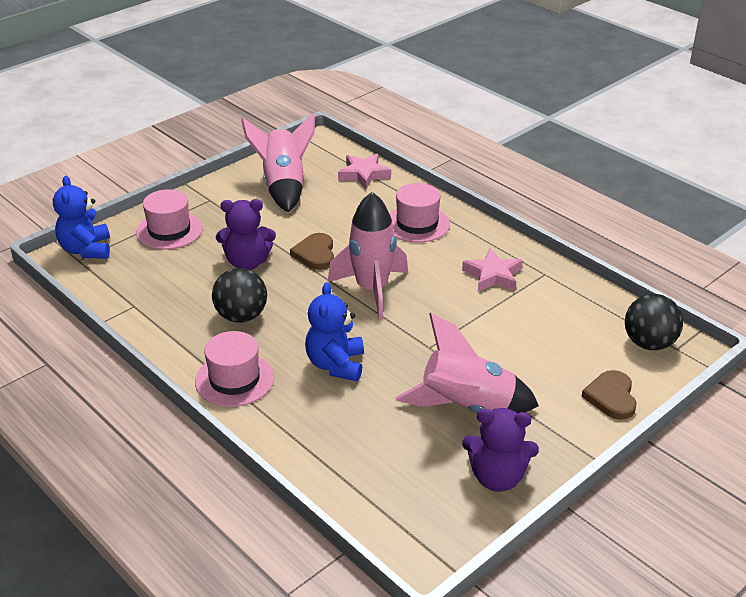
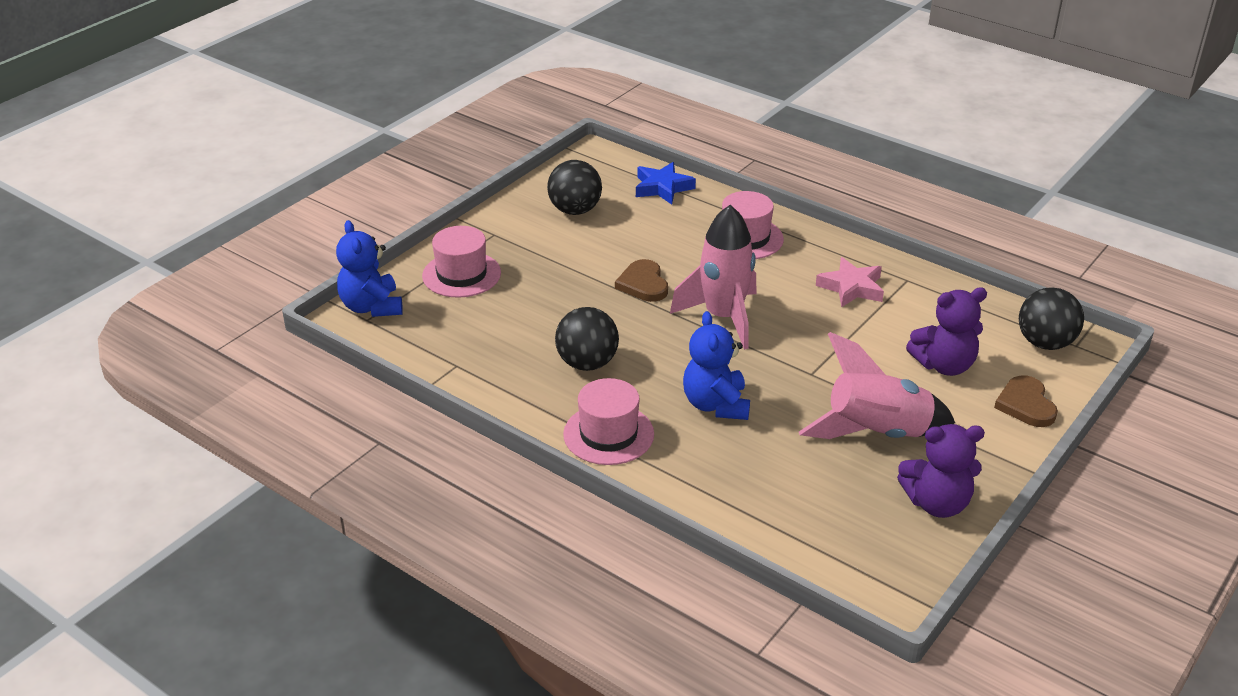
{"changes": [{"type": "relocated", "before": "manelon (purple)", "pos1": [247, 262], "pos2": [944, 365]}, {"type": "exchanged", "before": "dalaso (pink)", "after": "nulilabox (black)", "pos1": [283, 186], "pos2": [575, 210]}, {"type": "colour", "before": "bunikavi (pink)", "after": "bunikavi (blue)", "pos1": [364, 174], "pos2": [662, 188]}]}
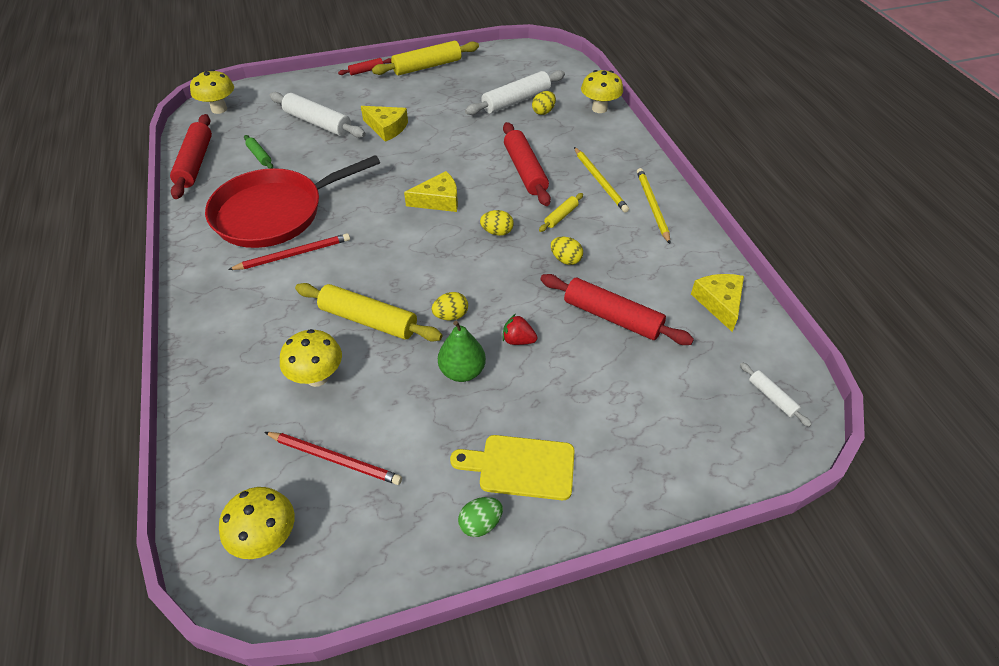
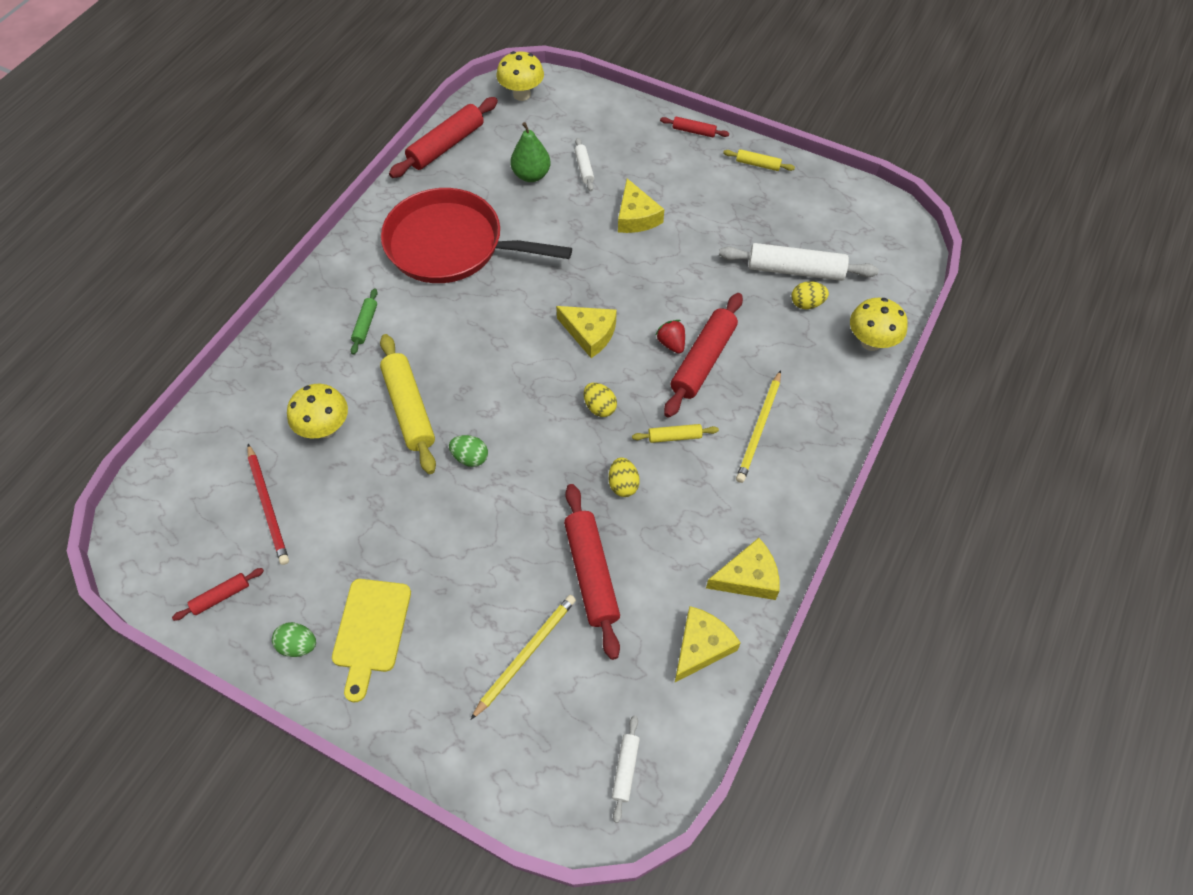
{"changes": [{"type": "missing", "before": "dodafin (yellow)", "pos1": [267, 539]}, {"type": "missing", "before": "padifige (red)", "pos1": [294, 254]}, {"type": "relocated", "before": "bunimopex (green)", "pos1": [259, 156], "pos2": [365, 324]}, {"type": "size", "before": "bunimopex (white)", "pos1": [318, 123], "pos2": [584, 168], "scale": 0.5}, {"type": "size", "before": "bunimopex (yellow)", "pos1": [427, 66], "pos2": [758, 164], "scale": 0.5}, {"type": "colour", "before": "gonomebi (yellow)", "after": "gonomebi (green)", "pos1": [451, 316], "pos2": [470, 457]}, {"type": "relocated", "before": "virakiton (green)", "pos1": [462, 371], "pos2": [531, 175]}, {"type": "spun", "before": "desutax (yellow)", "pos1": [521, 467], "pos2": [371, 631], "turn": -135}, {"type": "relocated", "before": "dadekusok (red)", "pos1": [518, 340], "pos2": [671, 343]}, {"type": "relocated", "before": "padifige (yellow)", "pos1": [652, 206], "pos2": [526, 654]}, {"type": "appeared", "after": "bunimopex (red)", "pos2": [221, 596]}, {"type": "appeared", "after": "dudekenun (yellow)", "pos2": [748, 577]}]}
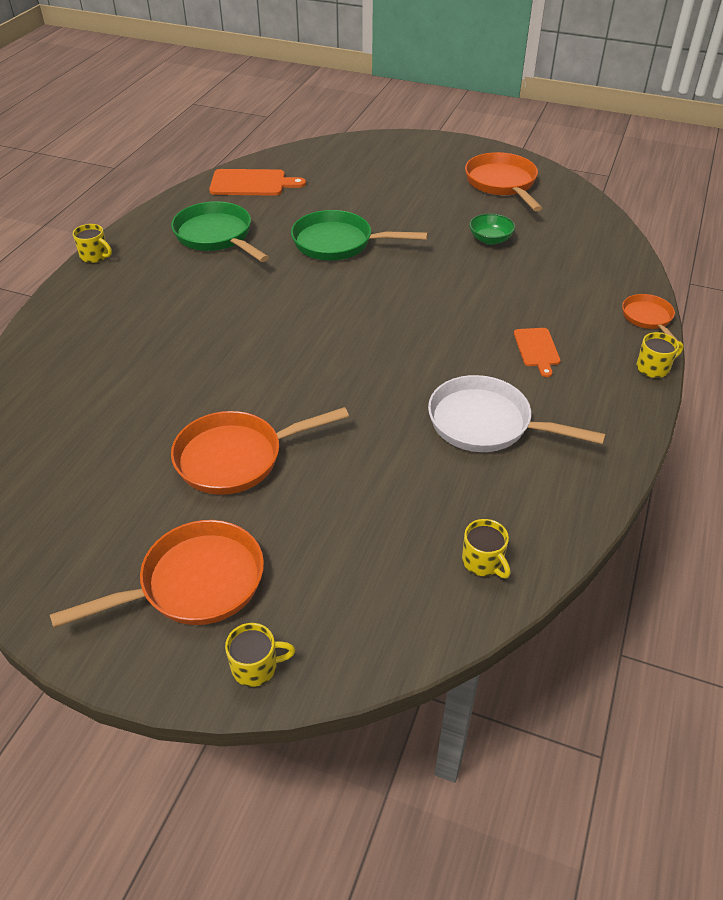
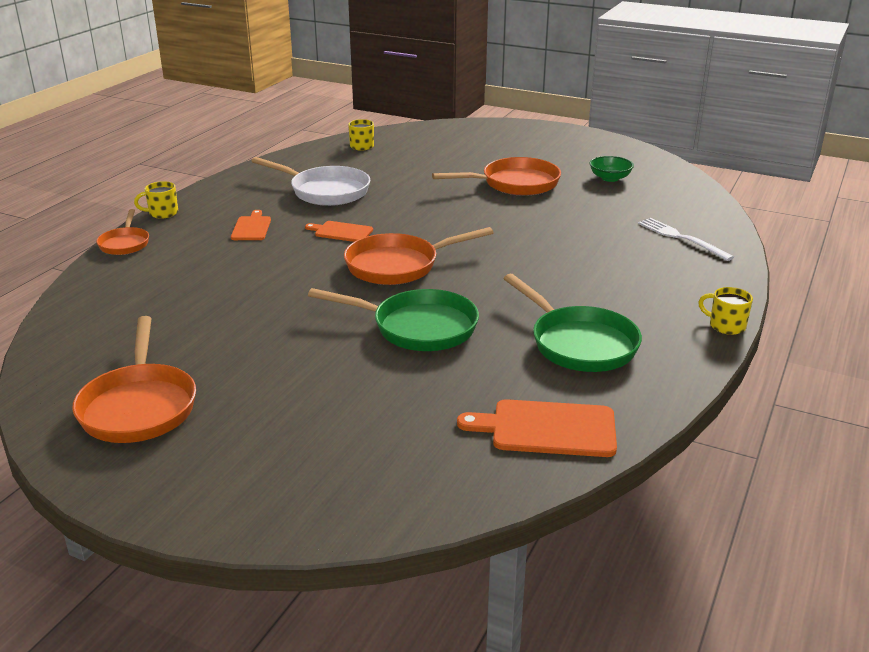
{"changes": [{"type": "relocated", "before": "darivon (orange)", "pos1": [194, 583], "pos2": [398, 266]}, {"type": "missing", "before": "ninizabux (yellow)", "pos1": [256, 667]}, {"type": "relocated", "before": "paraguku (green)", "pos1": [490, 239], "pos2": [610, 178]}, {"type": "appeared", "after": "desutax (orange)", "pos2": [341, 232]}, {"type": "appeared", "after": "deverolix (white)", "pos2": [681, 238]}]}
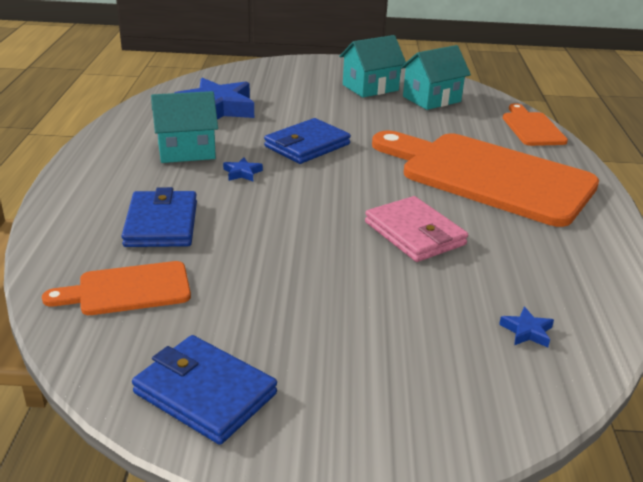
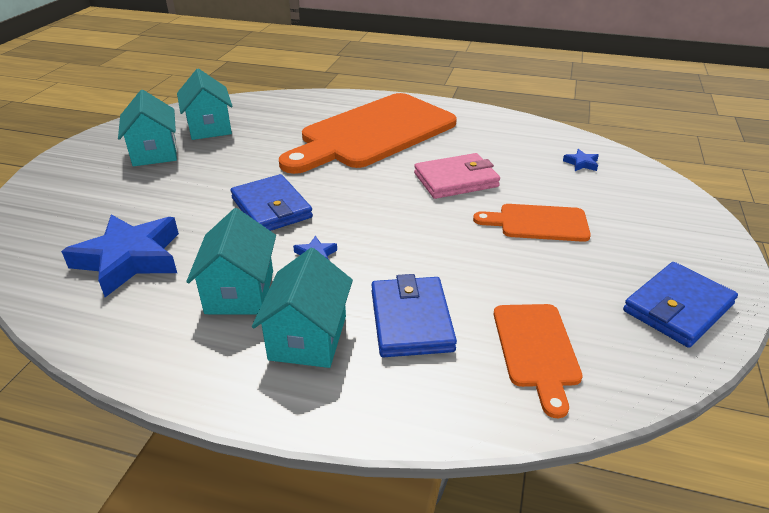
{"changes": [{"type": "spun", "before": "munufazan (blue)", "pos1": [161, 224], "pos2": [411, 320], "turn": 75}, {"type": "relocated", "before": "desutax (orange)", "pos1": [532, 128], "pos2": [538, 223]}, {"type": "appeared", "after": "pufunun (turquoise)", "pos2": [308, 338]}]}
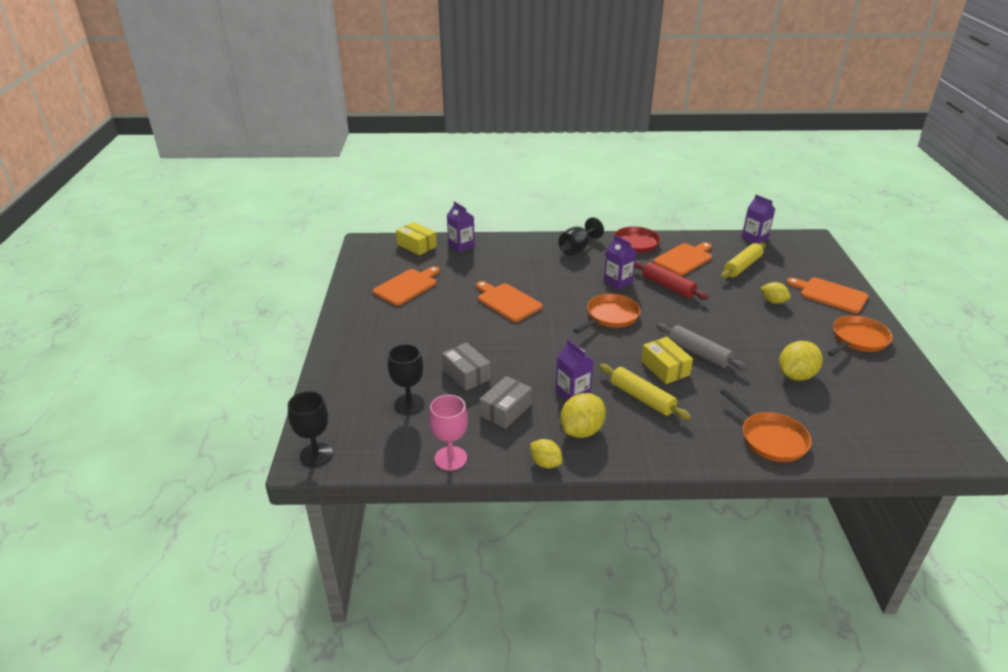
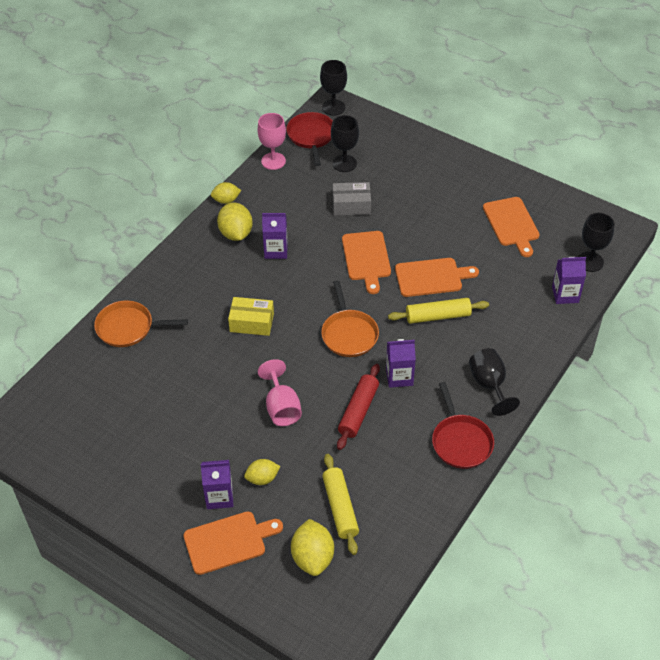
{"changes": [{"type": "exchanged", "before": "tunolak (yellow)", "after": "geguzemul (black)", "pos1": [417, 245], "pos2": [590, 262]}, {"type": "missing", "before": "tunolak (grey)", "pos1": [505, 410]}, {"type": "relocated", "before": "bunimopex (yellow)", "pos1": [642, 398], "pos2": [438, 316]}, {"type": "spun", "before": "bunimopex (red)", "pos1": [668, 286], "pos2": [358, 411], "turn": -60}, {"type": "relocated", "before": "desutax (orange)", "pos1": [684, 259], "pos2": [366, 258]}, {"type": "missing", "before": "bunimopex (grey)", "pos1": [698, 353]}, {"type": "relocated", "before": "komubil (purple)", "pos1": [754, 238], "pos2": [219, 497]}, {"type": "relocated", "before": "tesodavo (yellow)", "pos1": [796, 375], "pos2": [312, 557]}, {"type": "missing", "before": "darivon (orange)", "pos1": [858, 339]}, {"type": "appeared", "after": "geguzemul (pink)", "pos2": [281, 407]}, {"type": "appeared", "after": "darivon (red)", "pos2": [311, 136]}]}
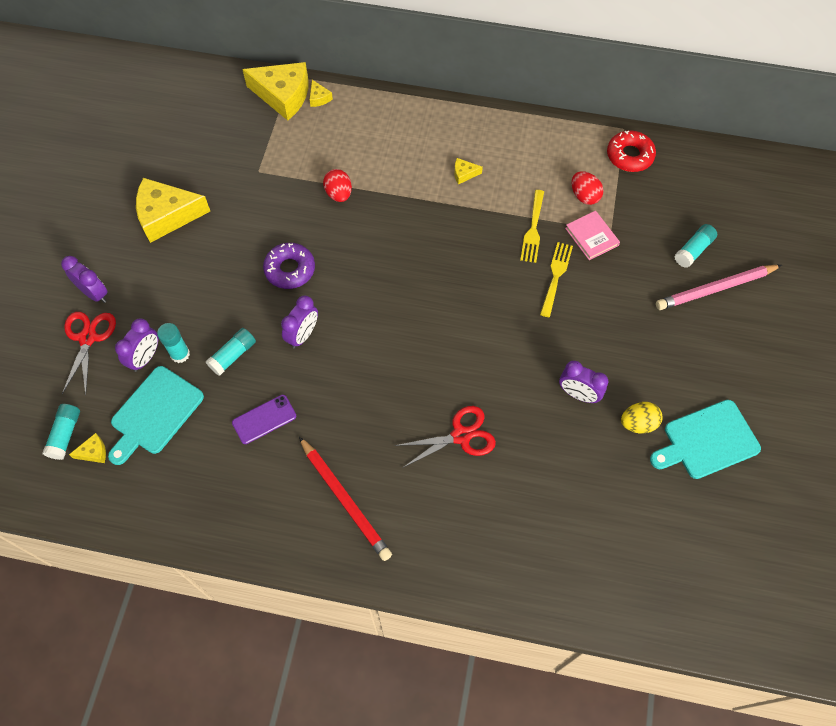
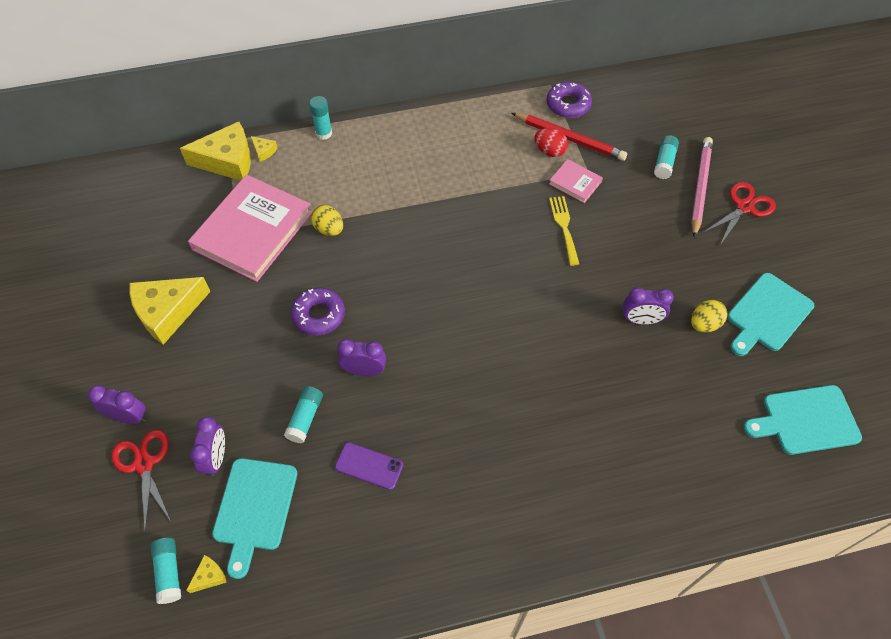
{"changes": [{"type": "relocated", "before": "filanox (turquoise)", "pos1": [180, 354], "pos2": [324, 133]}, {"type": "spun", "before": "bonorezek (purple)", "pos1": [264, 419], "pos2": [369, 466], "turn": 75}, {"type": "spun", "before": "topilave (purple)", "pos1": [303, 335], "pos2": [364, 370], "turn": -90}, {"type": "relocated", "before": "padifige (red)", "pos1": [345, 500], "pos2": [570, 139]}, {"type": "colour", "before": "gonomebi (red)", "after": "gonomebi (yellow)", "pos1": [339, 194], "pos2": [329, 229]}, {"type": "relocated", "before": "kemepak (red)", "pos1": [461, 436], "pos2": [744, 207]}, {"type": "missing", "before": "dudekenun (yellow)", "pos1": [464, 174]}, {"type": "missing", "before": "deverolix (yellow)", "pos1": [533, 229]}, {"type": "colour", "before": "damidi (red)", "after": "damidi (purple)", "pos1": [629, 156], "pos2": [568, 105]}, {"type": "spun", "before": "padifige (pink)", "pos1": [715, 289], "pos2": [700, 187], "turn": 150}, {"type": "appeared", "after": "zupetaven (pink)", "pos2": [252, 231]}, {"type": "appeared", "after": "desutax (turquoise)", "pos2": [806, 420]}]}
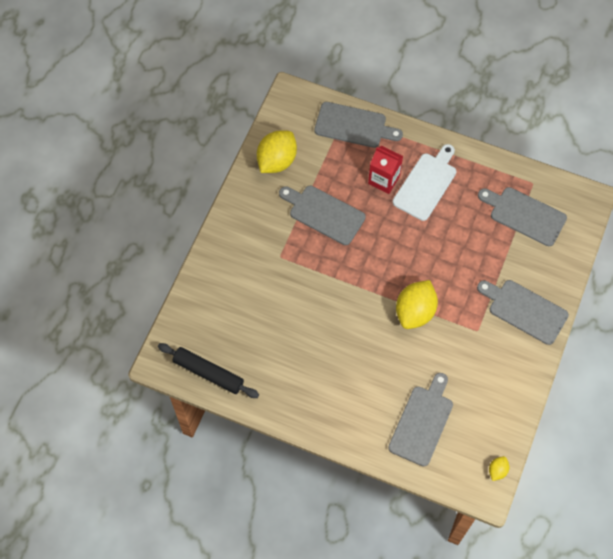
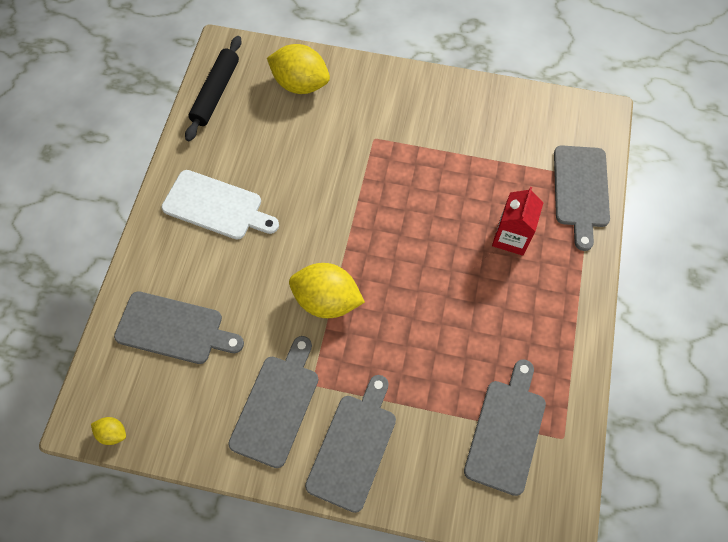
{"changes": [{"type": "relocated", "before": "tesodavo (yellow)", "pos1": [277, 161], "pos2": [300, 84]}, {"type": "relocated", "before": "desutax (grey)", "pos1": [324, 213], "pos2": [277, 405]}, {"type": "relocated", "before": "desutax (white)", "pos1": [426, 184], "pos2": [216, 206]}]}
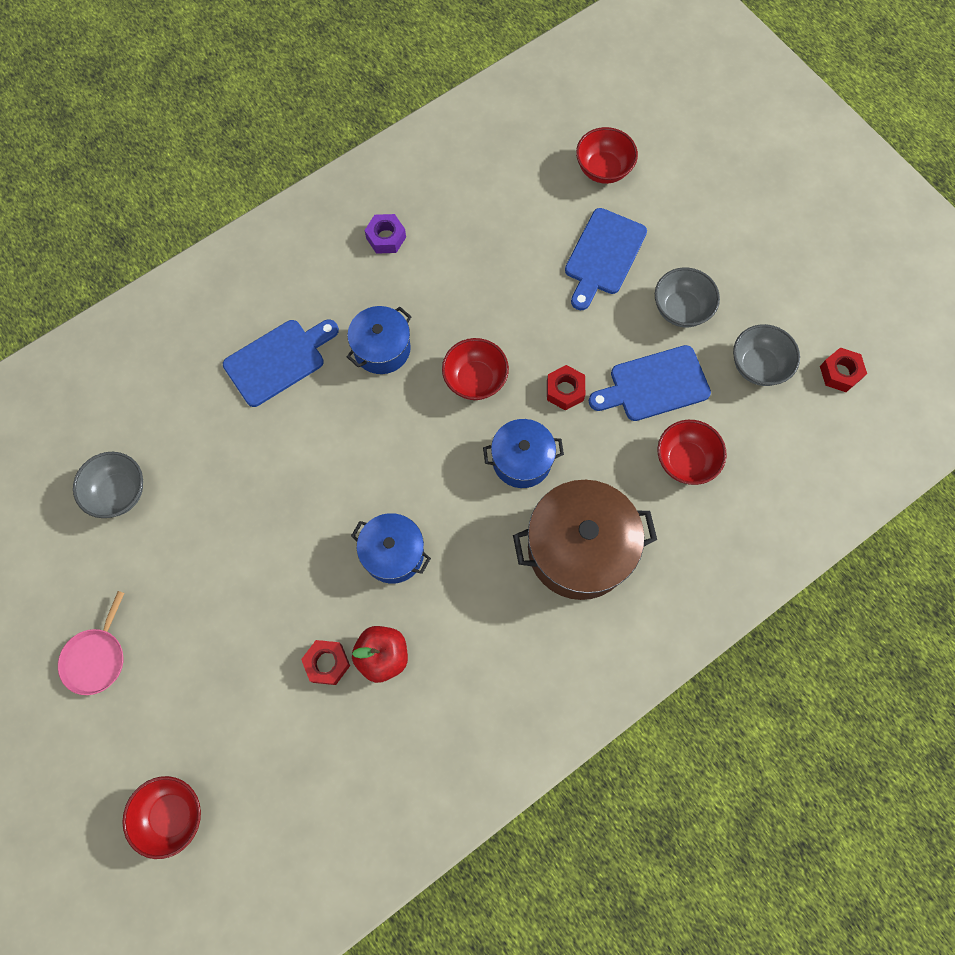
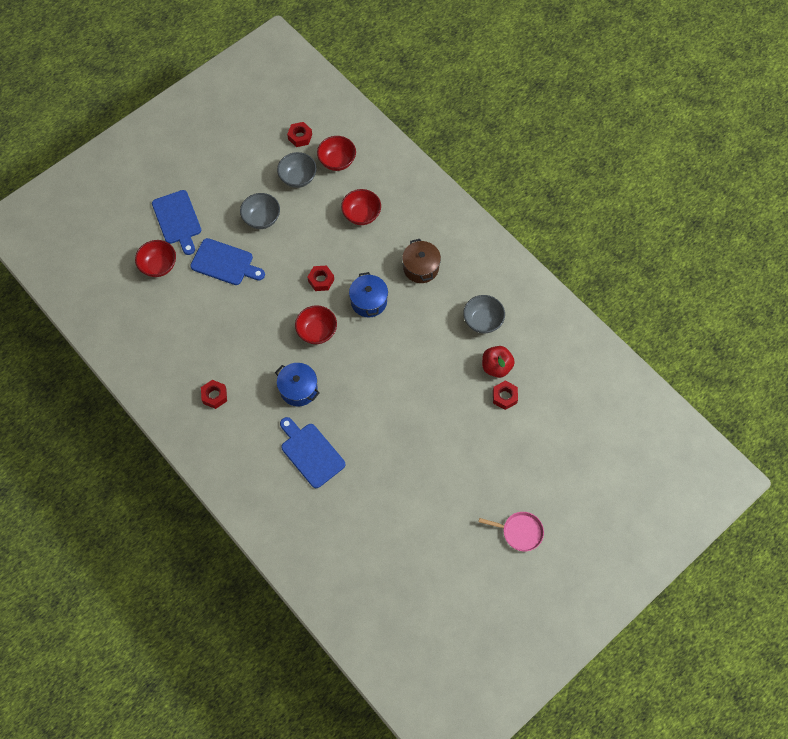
{"changes": [{"type": "relocated", "before": "paraguku (grey)", "pos1": [119, 492], "pos2": [482, 321]}, {"type": "relocated", "before": "paraguku (red)", "pos1": [172, 815], "pos2": [337, 161]}, {"type": "missing", "before": "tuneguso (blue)", "pos1": [393, 553]}, {"type": "colour", "before": "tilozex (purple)", "after": "tilozex (red)", "pos1": [386, 238], "pos2": [214, 396]}, {"type": "size", "before": "tuneguso (brown)", "pos1": [579, 549], "pos2": [421, 268], "scale": 0.59}, {"type": "relocated", "before": "desutax (blue)", "pos1": [654, 385], "pos2": [177, 220]}]}
